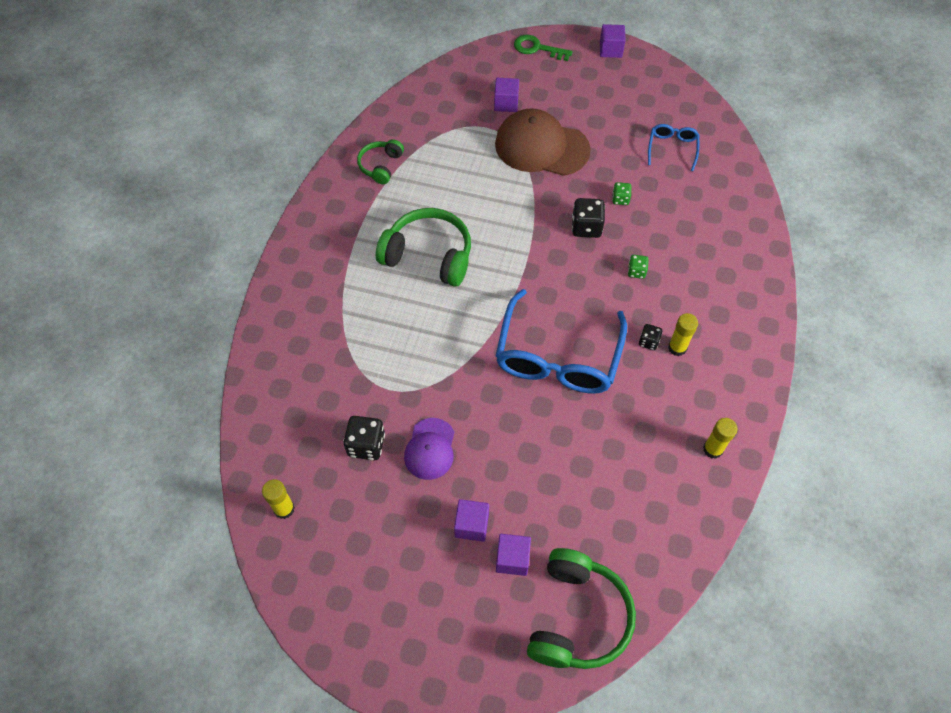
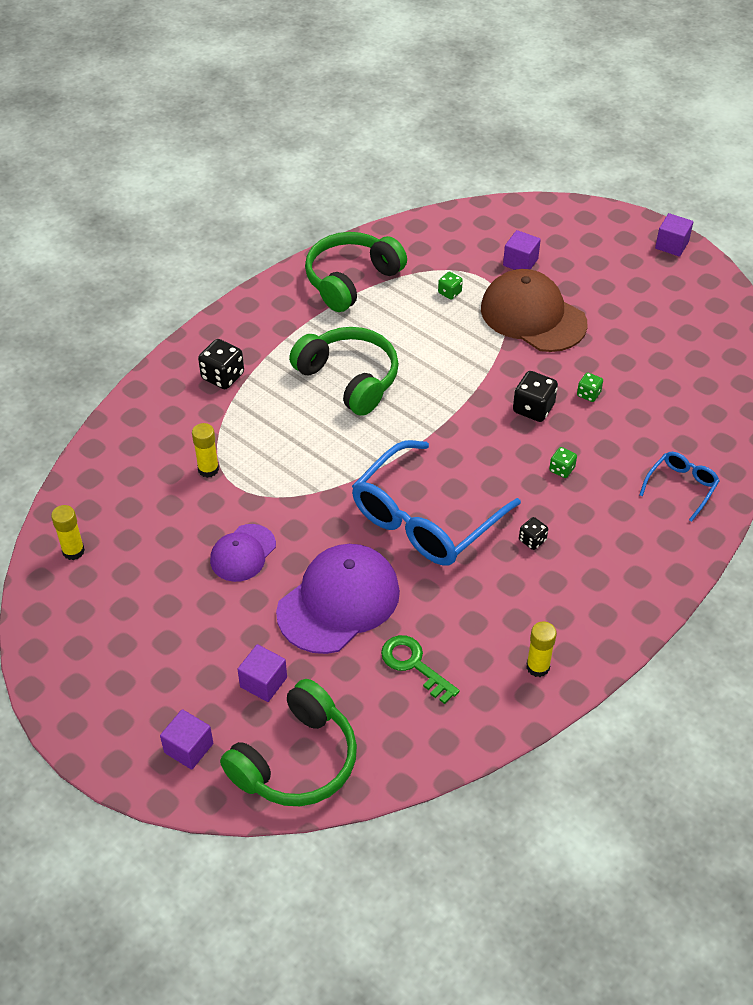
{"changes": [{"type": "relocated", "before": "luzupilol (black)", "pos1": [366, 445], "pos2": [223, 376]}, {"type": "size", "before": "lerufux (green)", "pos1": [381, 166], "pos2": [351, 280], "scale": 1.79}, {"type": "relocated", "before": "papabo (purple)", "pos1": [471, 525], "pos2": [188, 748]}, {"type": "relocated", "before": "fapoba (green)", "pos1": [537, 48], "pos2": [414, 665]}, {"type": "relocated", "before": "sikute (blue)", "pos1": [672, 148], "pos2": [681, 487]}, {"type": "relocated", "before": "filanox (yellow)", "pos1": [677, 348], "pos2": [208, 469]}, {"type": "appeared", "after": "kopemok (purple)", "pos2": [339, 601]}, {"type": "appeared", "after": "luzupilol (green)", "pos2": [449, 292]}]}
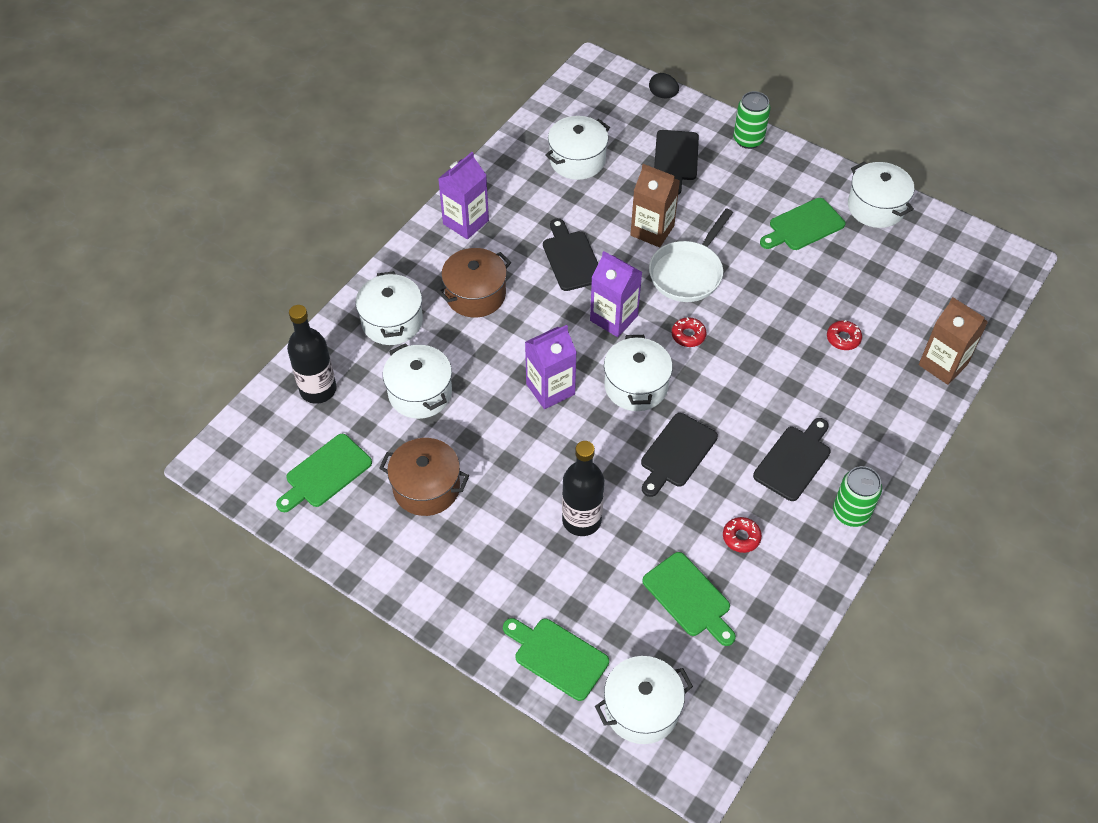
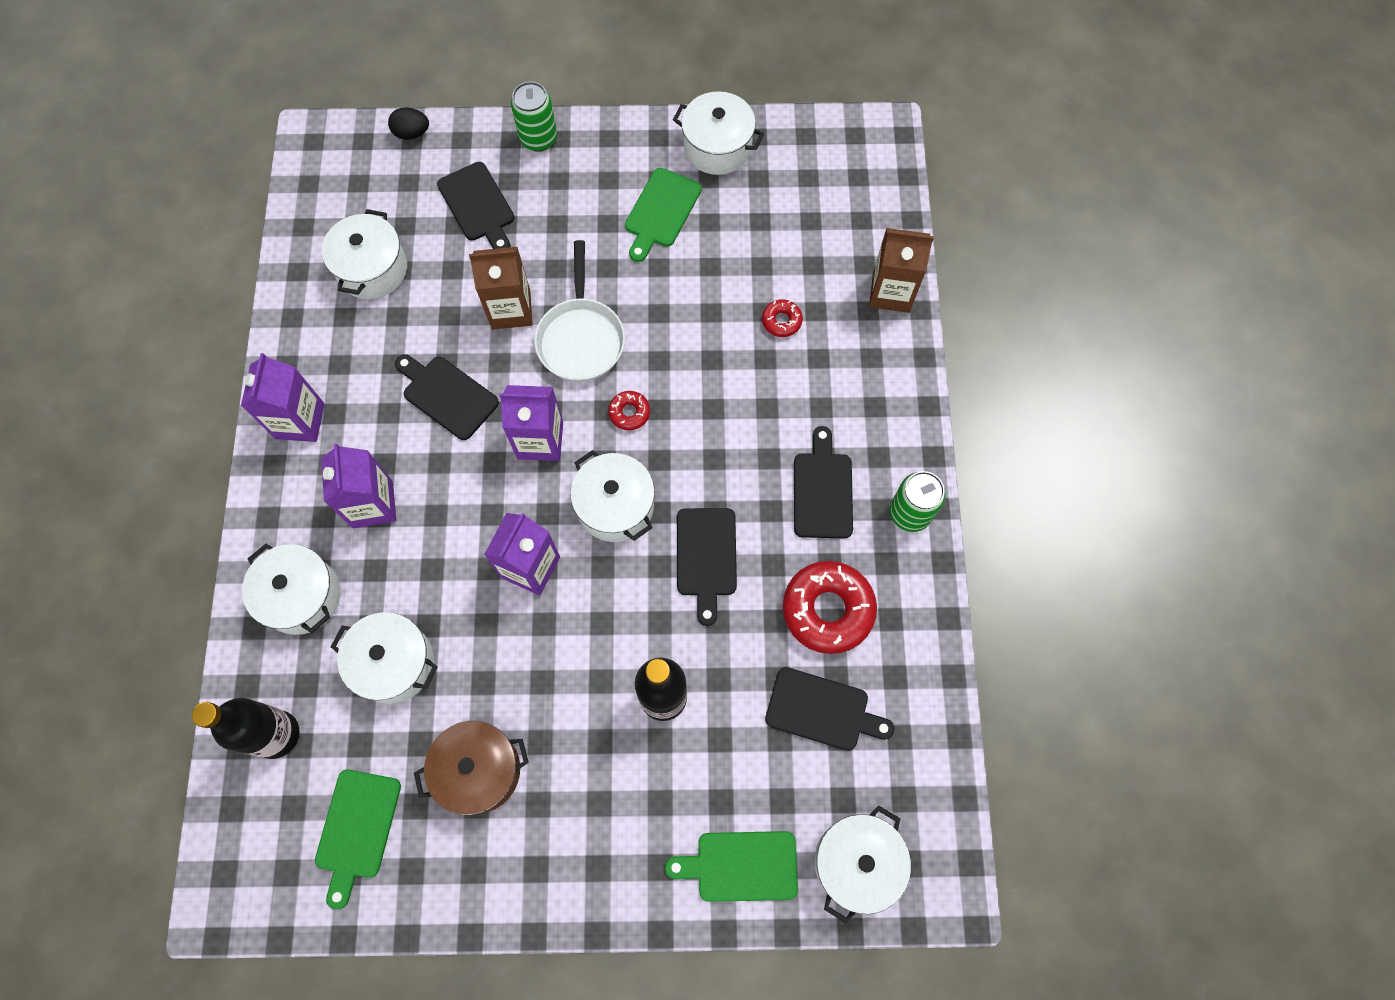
{"changes": [{"type": "exchanged", "before": "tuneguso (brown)", "after": "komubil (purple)", "pos1": [475, 294], "pos2": [373, 504]}, {"type": "colour", "before": "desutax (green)", "after": "desutax (black)", "pos1": [689, 597], "pos2": [822, 710]}, {"type": "size", "before": "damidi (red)", "pos1": [741, 537], "pos2": [828, 610], "scale": 2.09}]}
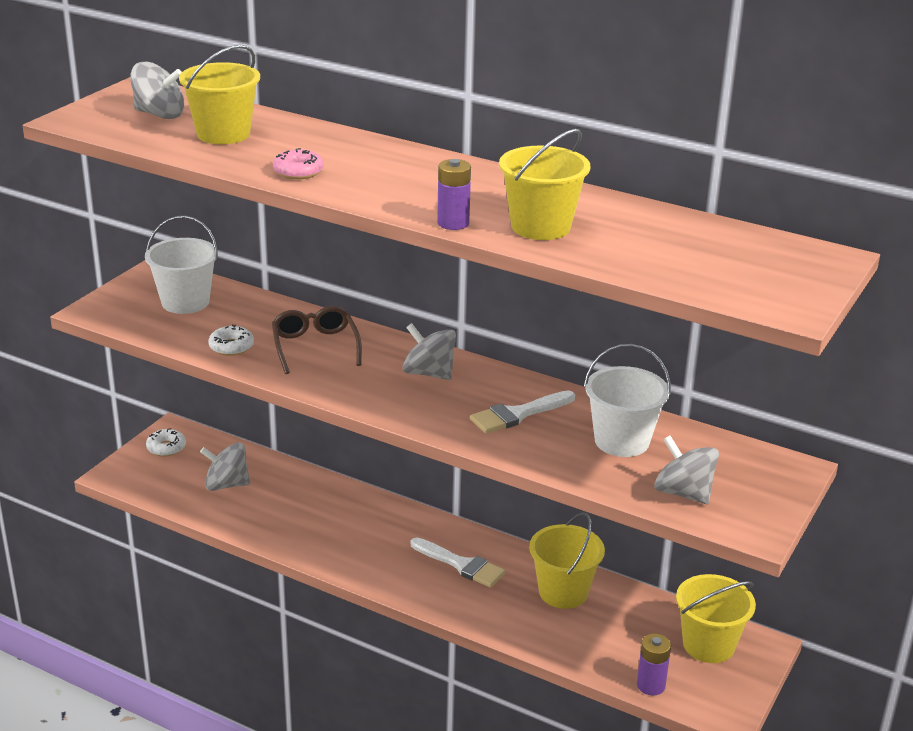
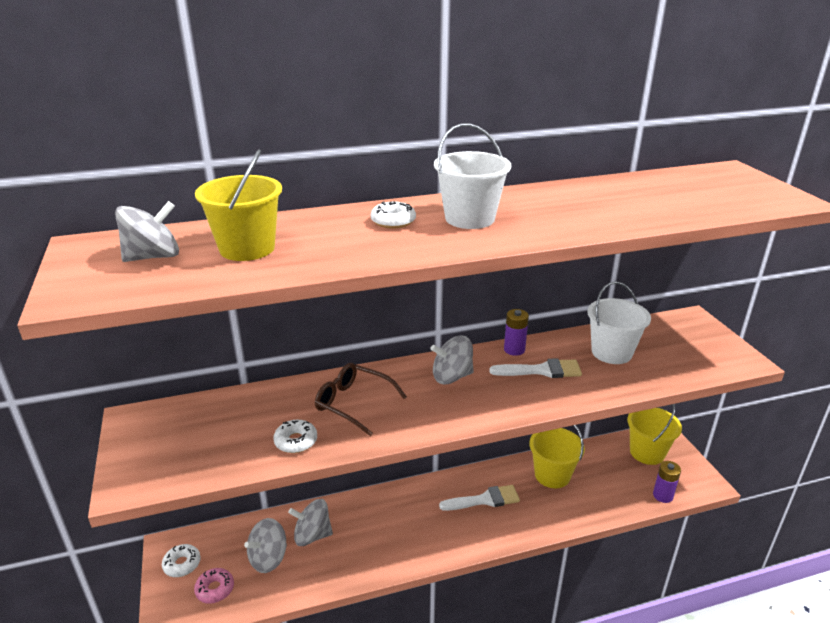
{"changes": [{"type": "relocated", "before": "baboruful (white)", "pos1": [185, 302], "pos2": [469, 218]}, {"type": "relocated", "before": "damidi (pink)", "pos1": [298, 172], "pos2": [215, 589]}, {"type": "relocated", "before": "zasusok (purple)", "pos1": [453, 223], "pos2": [514, 349]}, {"type": "spun", "before": "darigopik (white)", "pos1": [518, 414], "pos2": [541, 370], "turn": -105}, {"type": "missing", "before": "baboruful (yellow)", "pos1": [540, 226]}, {"type": "relocated", "before": "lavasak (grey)", "pos1": [683, 493], "pos2": [312, 535]}, {"type": "appeared", "after": "damidi (white)", "pos2": [393, 221]}]}
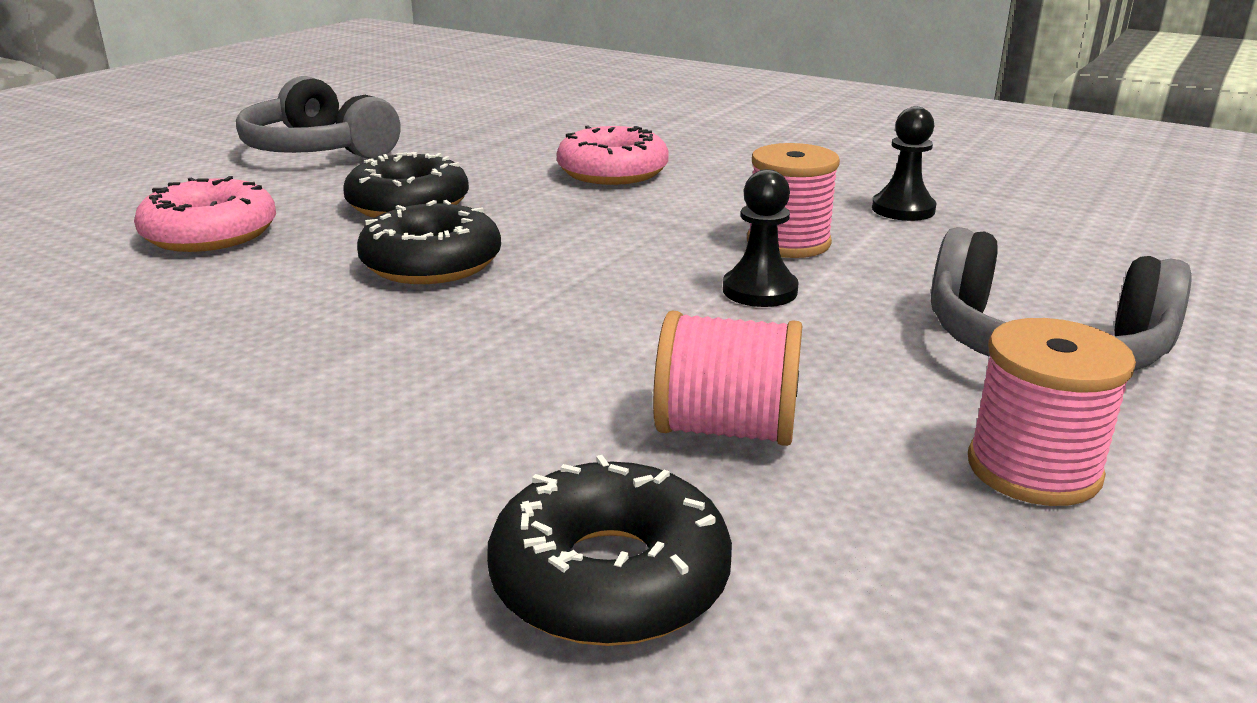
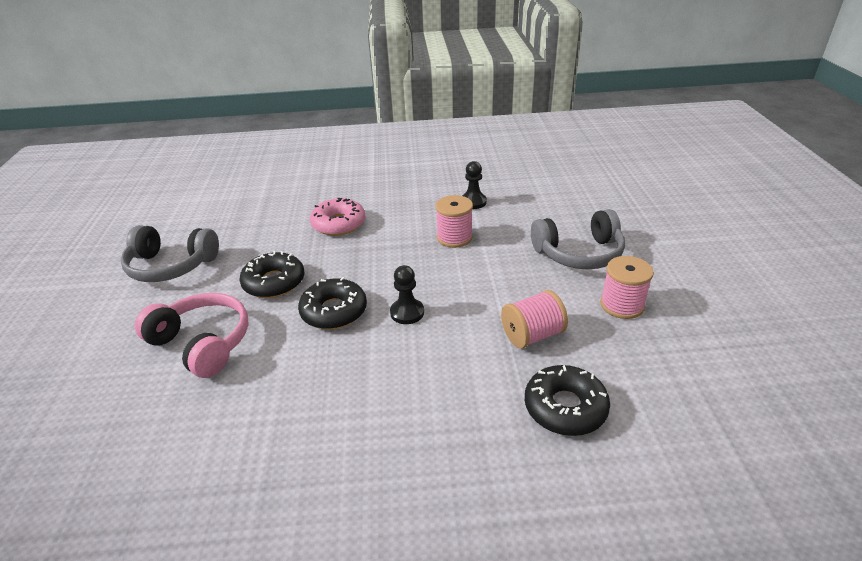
{"changes": [{"type": "exchanged", "before": "damidi (pink)", "after": "lerufux (pink)", "pos1": [210, 234], "pos2": [202, 343]}, {"type": "relocated", "before": "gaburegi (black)", "pos1": [760, 291], "pos2": [407, 312]}]}
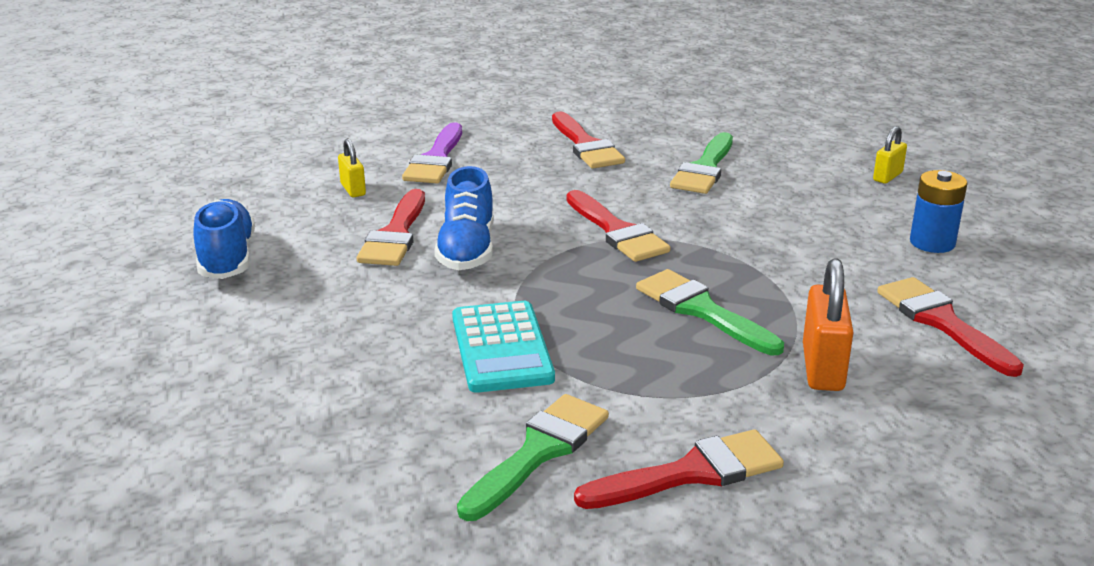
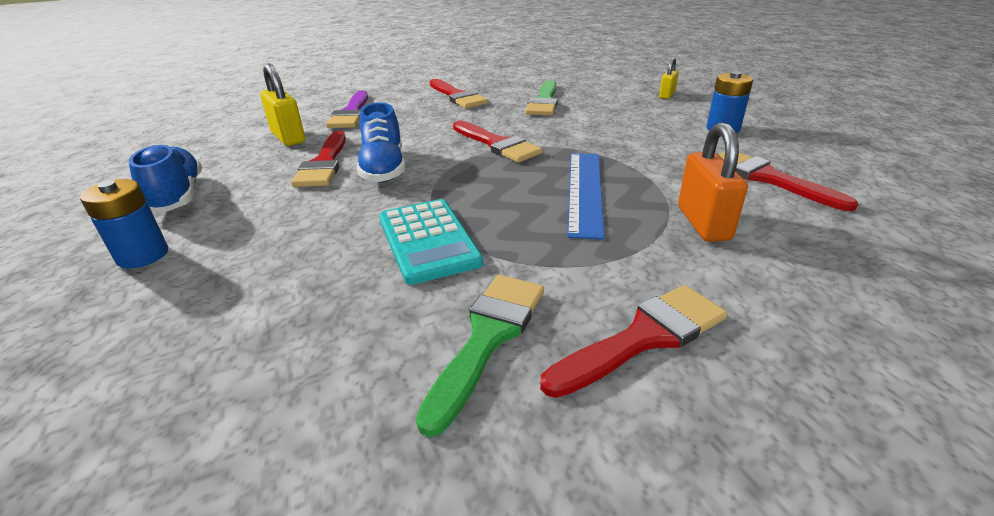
{"changes": [{"type": "size", "before": "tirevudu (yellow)", "pos1": [353, 189], "pos2": [288, 137], "scale": 1.71}, {"type": "exchanged", "before": "darigopik (green)", "after": "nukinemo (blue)", "pos1": [702, 311], "pos2": [585, 191]}, {"type": "appeared", "after": "zasusok (blue)", "pos2": [143, 255]}]}
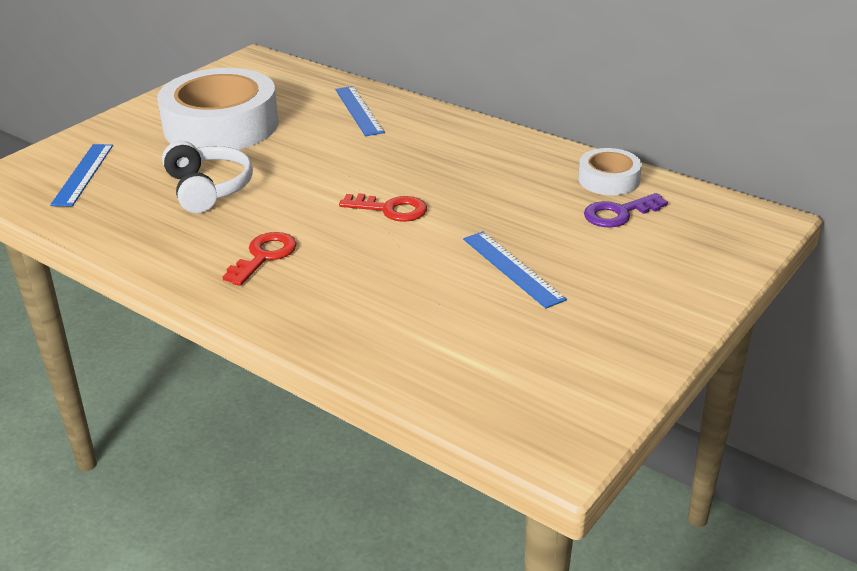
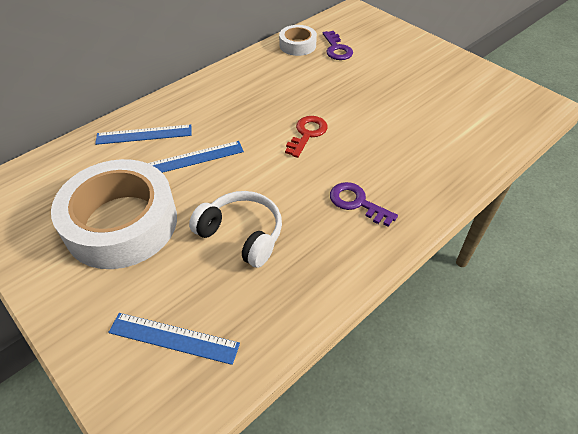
{"changes": [{"type": "spun", "before": "lerufux (white)", "pos1": [208, 189], "pos2": [242, 234], "turn": 45}, {"type": "colour", "before": "fapoba (red)", "after": "fapoba (purple)", "pos1": [264, 256], "pos2": [357, 203]}, {"type": "relocated", "before": "nukinemo (blue)", "pos1": [512, 268], "pos2": [194, 158]}]}
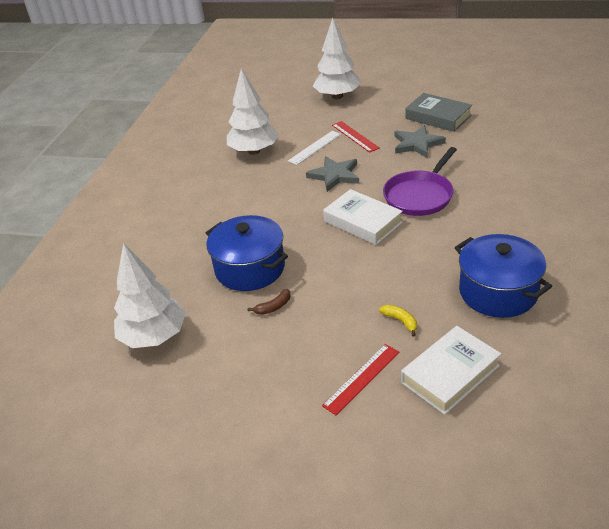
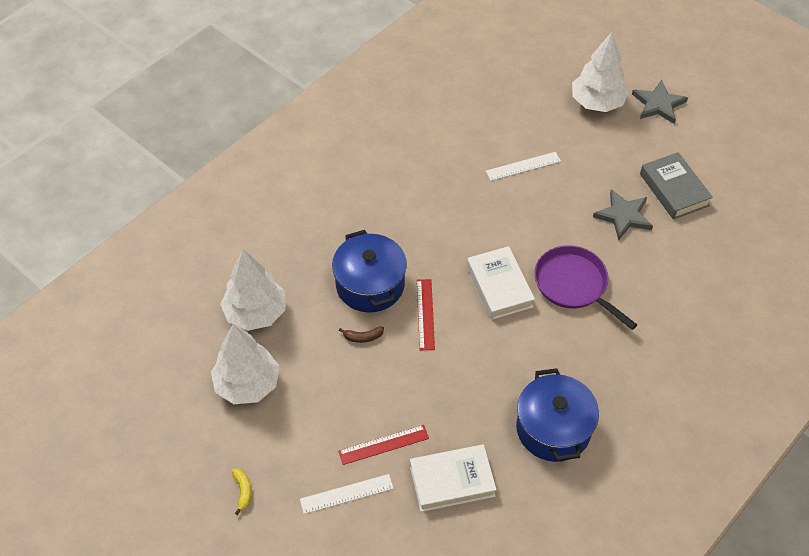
{"changes": [{"type": "relocated", "before": "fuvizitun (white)", "pos1": [254, 151], "pos2": [247, 384]}, {"type": "relocated", "before": "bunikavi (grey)", "pos1": [335, 175], "pos2": [658, 104]}, {"type": "relocated", "before": "nukinemo (red)", "pos1": [355, 136], "pos2": [425, 314]}, {"type": "relocated", "before": "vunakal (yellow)", "pos1": [400, 321], "pos2": [243, 491]}, {"type": "spun", "before": "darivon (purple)", "pos1": [420, 196], "pos2": [573, 284], "turn": 75}, {"type": "appeared", "after": "nukinemo (white)", "pos2": [346, 494]}]}
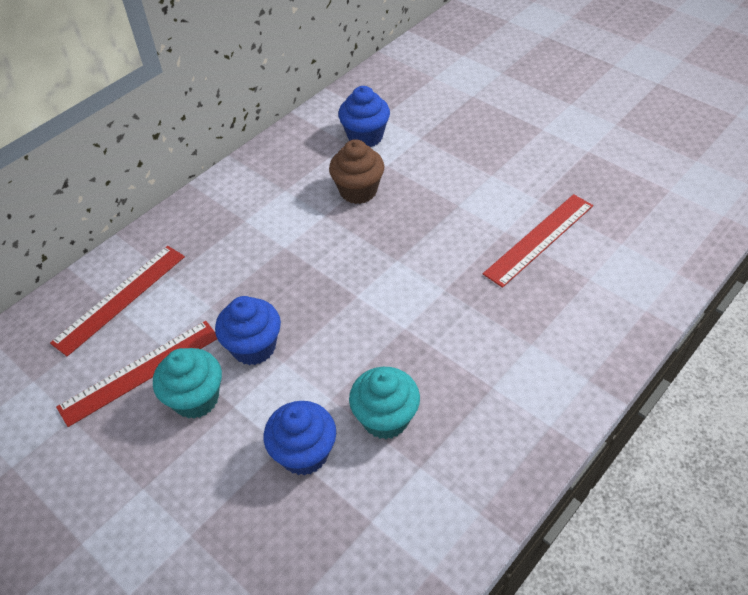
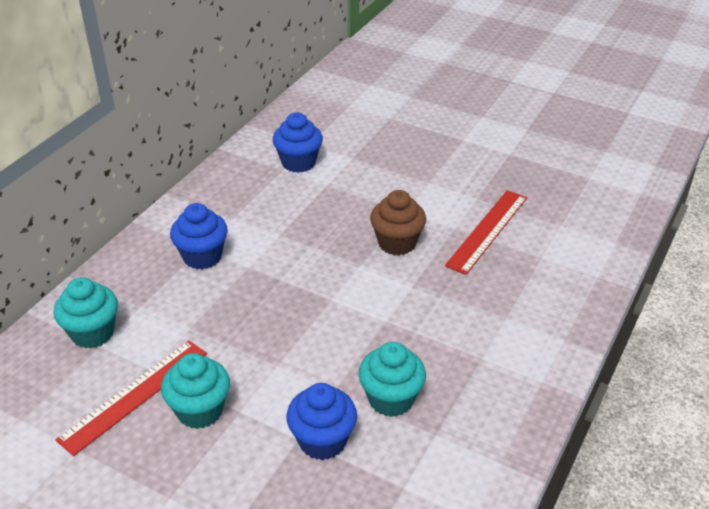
{"changes": [{"type": "exchanged", "before": "nukinemo (red)", "after": "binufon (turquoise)", "pos1": [120, 298], "pos2": [93, 333]}, {"type": "relocated", "before": "binufon (blue)", "pos1": [254, 347], "pos2": [202, 256]}, {"type": "relocated", "before": "binufon (brown)", "pos1": [358, 191], "pos2": [397, 243]}]}
